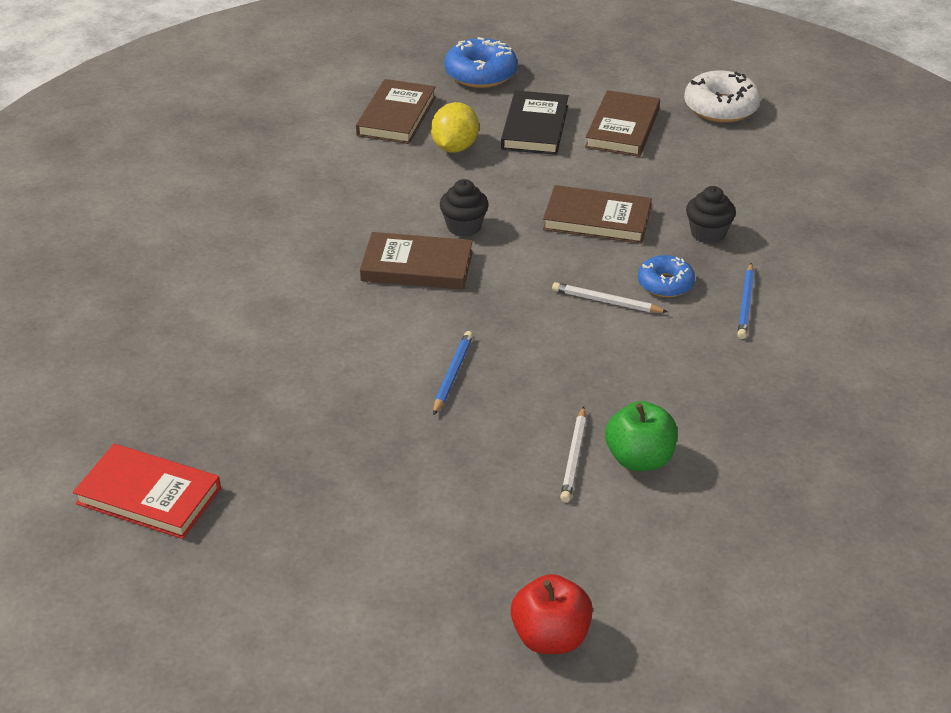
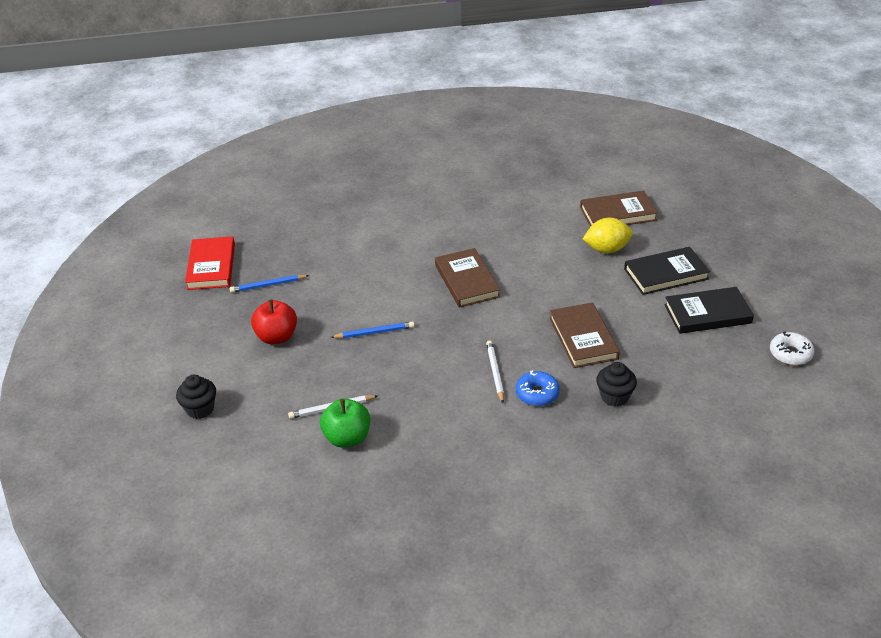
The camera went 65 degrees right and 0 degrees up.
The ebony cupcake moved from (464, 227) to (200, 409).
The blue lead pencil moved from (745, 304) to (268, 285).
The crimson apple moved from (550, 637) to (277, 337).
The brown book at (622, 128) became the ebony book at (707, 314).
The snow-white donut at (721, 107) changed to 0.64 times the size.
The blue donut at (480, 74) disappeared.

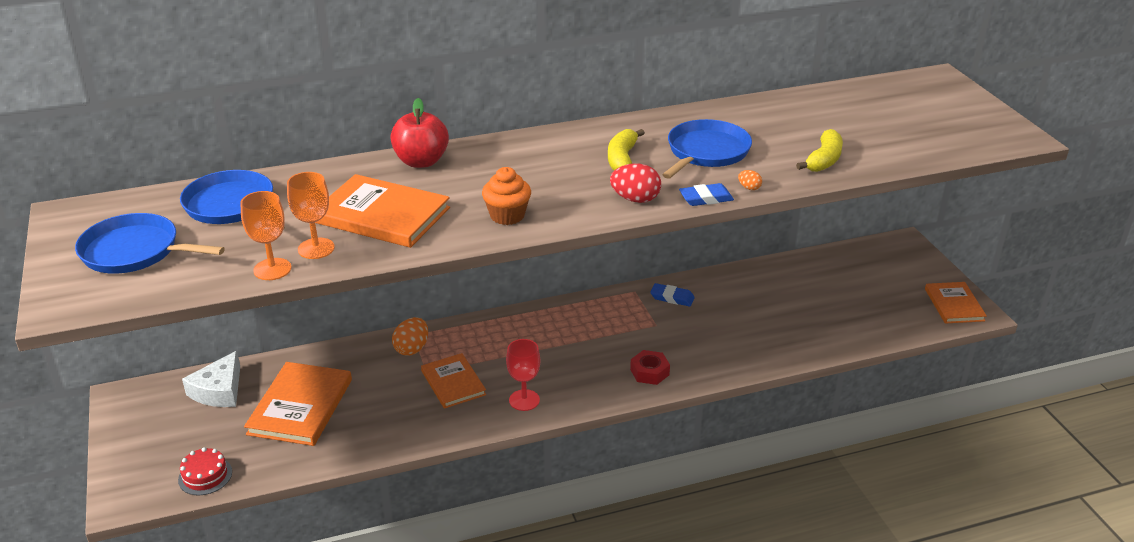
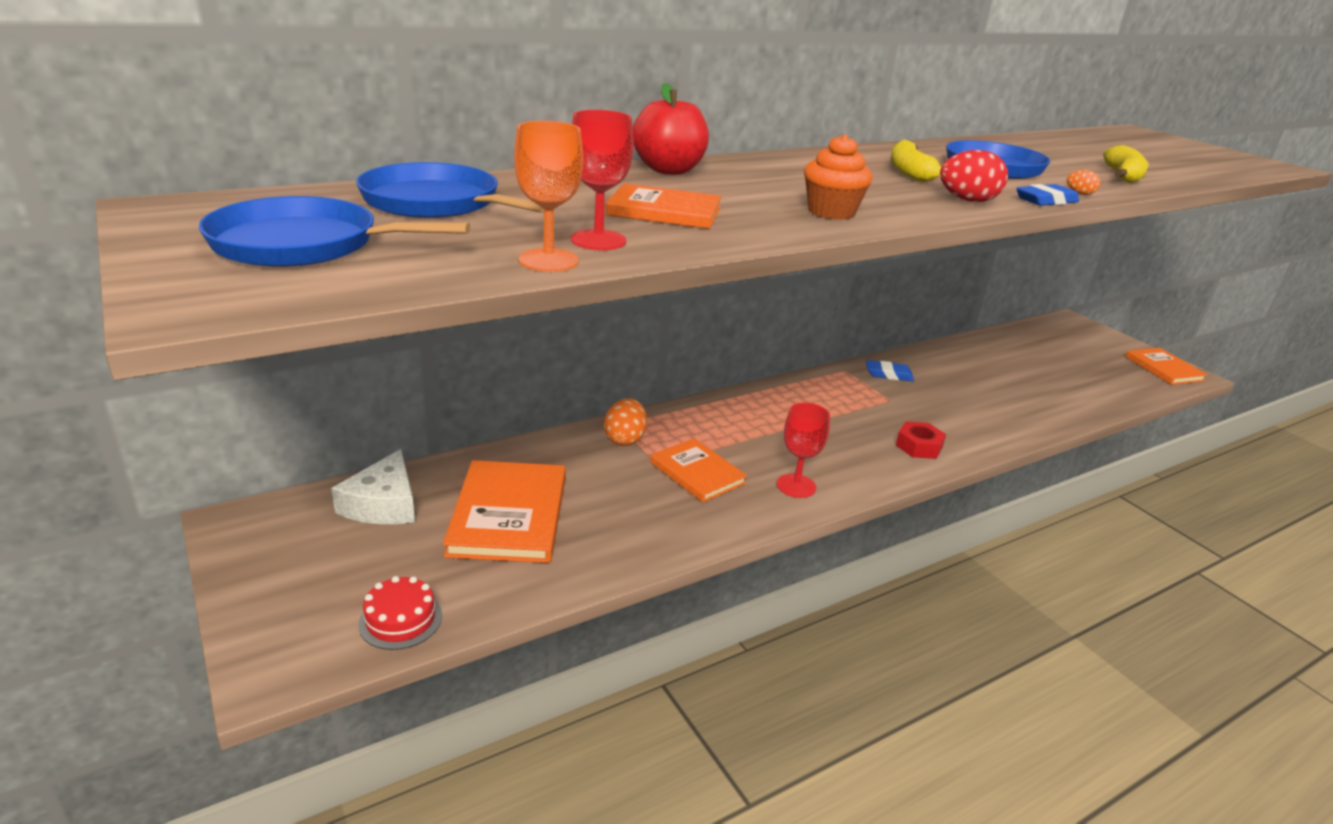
The camera went 15 degrees left and 5 degrees down.
The orange-coloured wine glass at (316, 248) became the crimson wine glass at (598, 240).
The orange-coloured book at (382, 215) changed to 0.65 times the size.

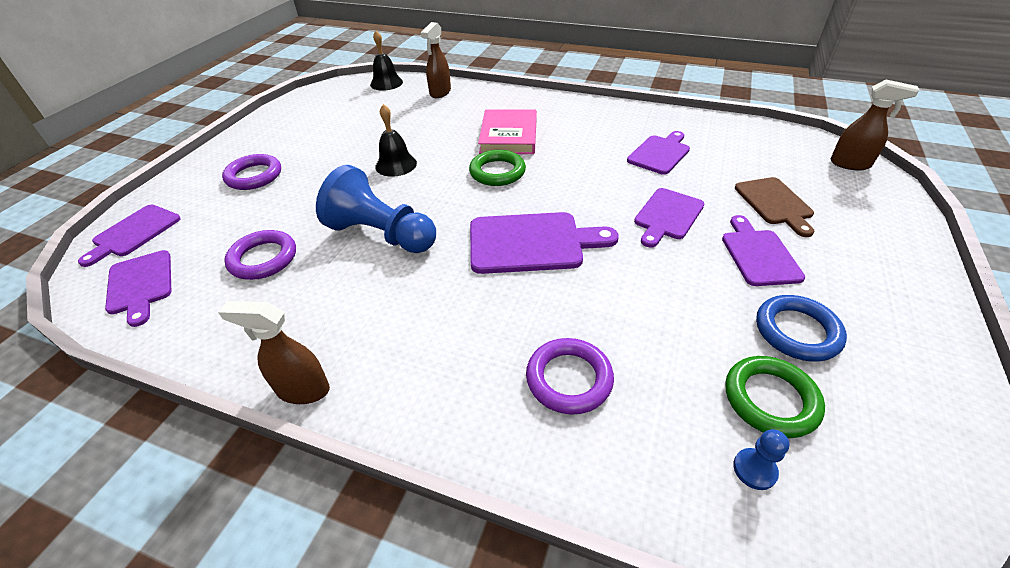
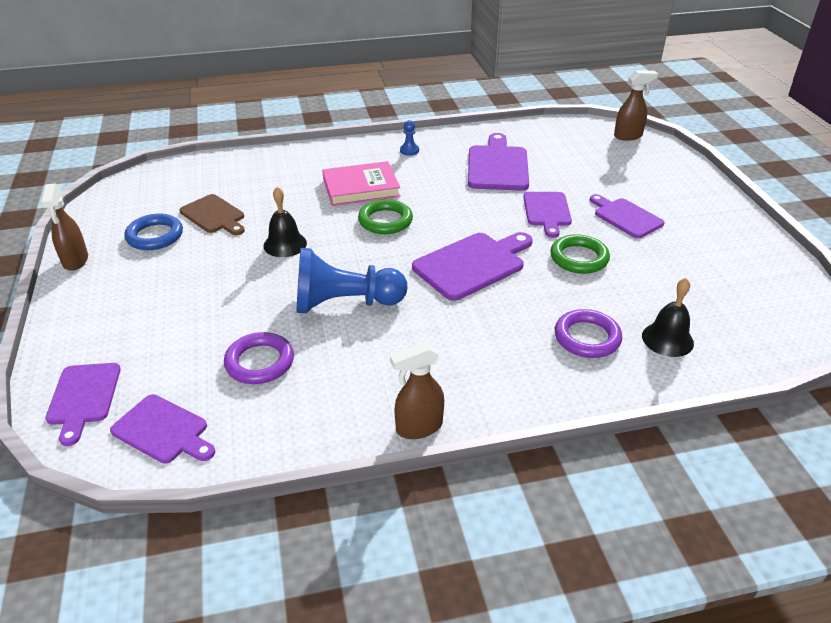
The camera went 35 degrees left and 5 degrees down.
The brown spray cleaner moved from (440, 93) to (75, 261).
The blue ring moved from (797, 331) to (155, 236).
The brown bread board moved from (774, 203) to (214, 215).
The pink book at (509, 136) turned 75 degrees counterclockwise.
The blue chess pawn moved from (754, 469) to (409, 150).
The royal purple bread board at (660, 153) changed to 1.51 times the size.
The leaf-green ring moved from (770, 399) to (579, 258).
The ebony bell moved from (386, 83) to (667, 339).
The royal purple ring at (254, 176) disappeared.

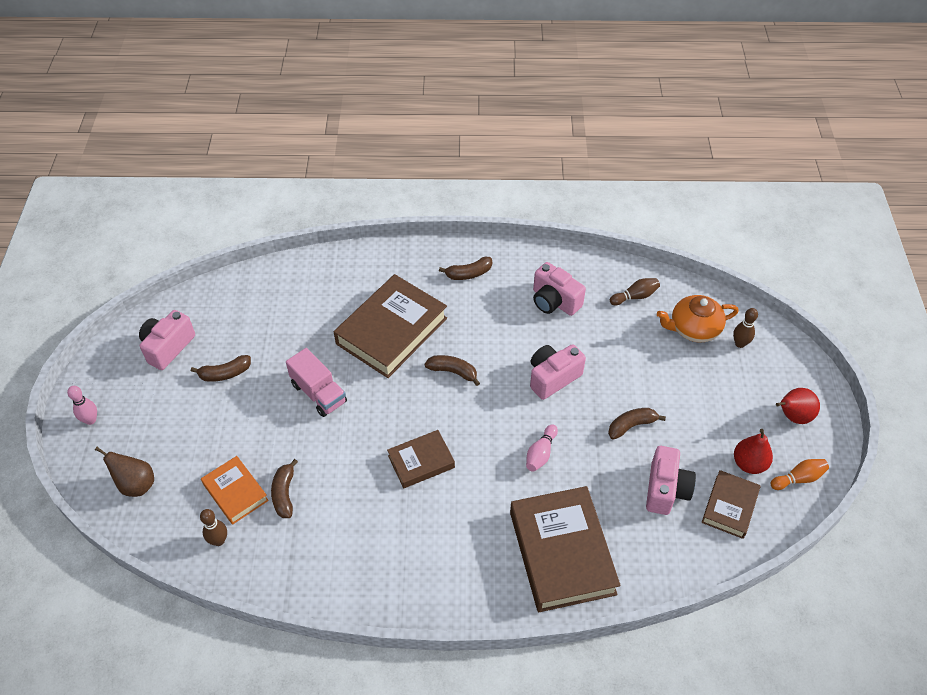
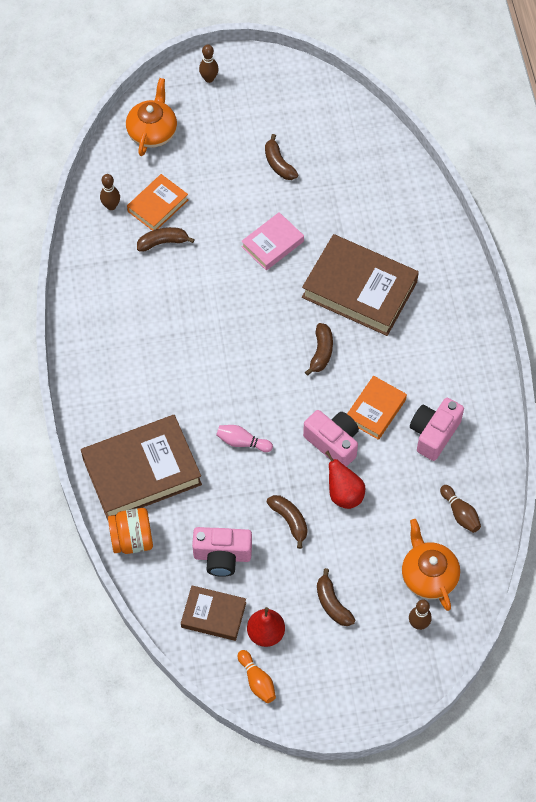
The camera went 80 degrees right and 10 degrees up.
The orange-coloured preserve jar at (132, 539) appeared.
The brown pear fruit at (136, 484) was replaced by the orange-coloured tea pot at (152, 132).
The pink tenpin at (91, 420) became the brown tenpin at (209, 78).
The pink toy truck at (319, 393) was replaced by the pink book at (272, 244).
The brown banana fruit moved from (468, 274) to (332, 603).
The crimson pear fruit moved from (792, 416) to (344, 494).
The orange-coloured book at (375, 410) appeared.
The pink compact camera at (168, 347) disappeared.
The brown book at (421, 462) disappeared.

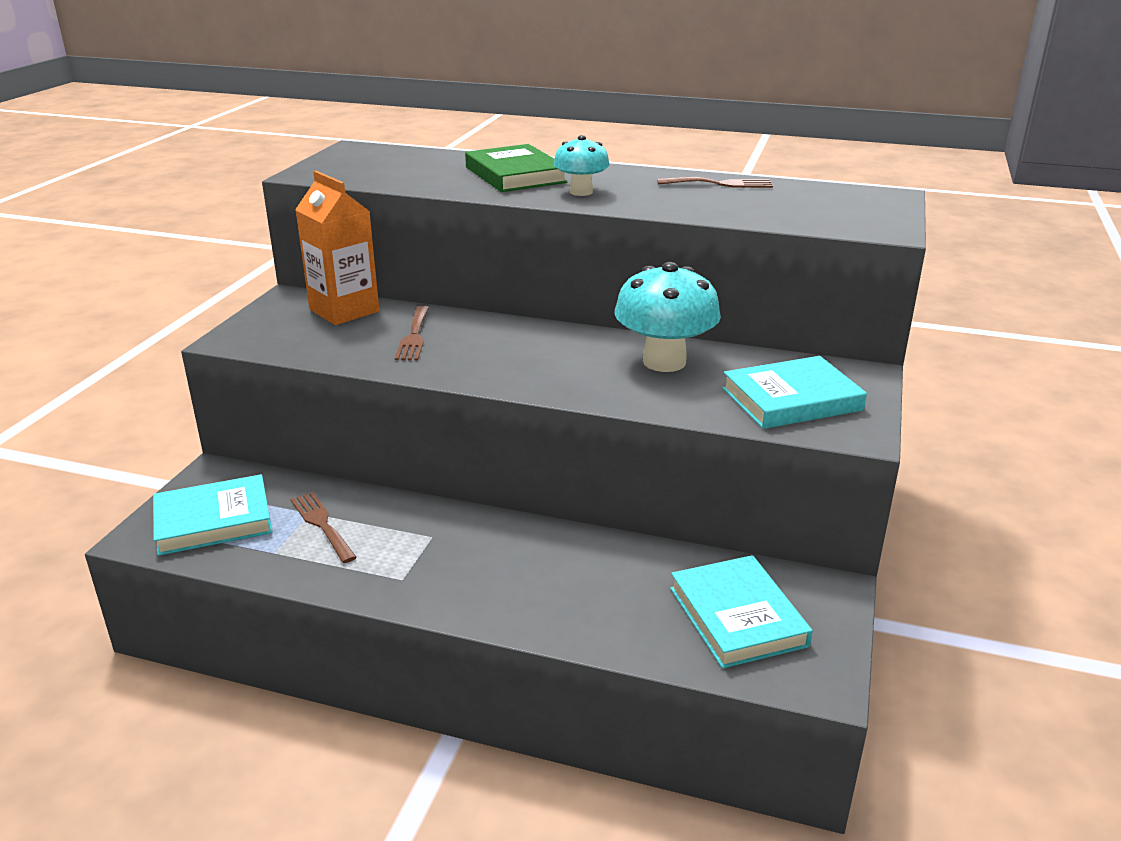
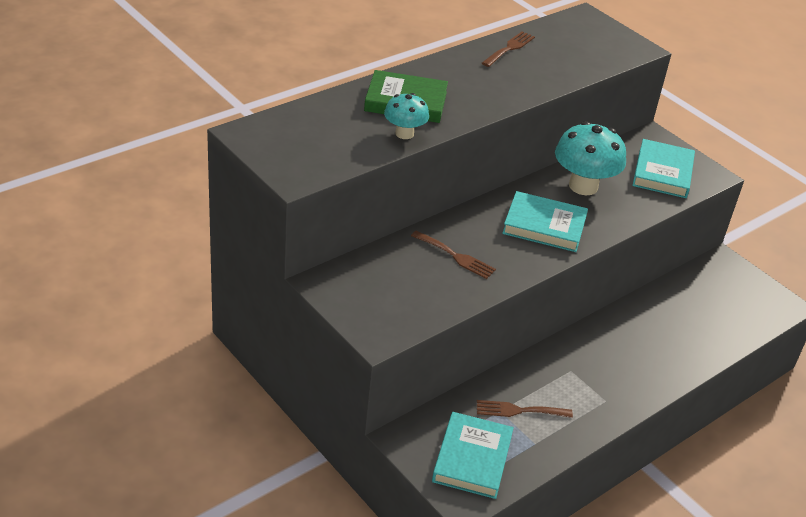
The camera went 60 degrees left and 10 degrees up.
The teal mushroom moved from (581, 192) to (404, 133).
The teal book moved from (737, 617) to (544, 226).
The orange-coloured carton at (344, 310) disappeared.

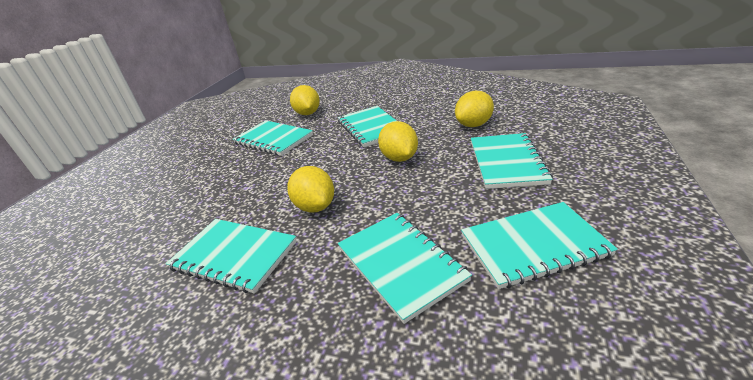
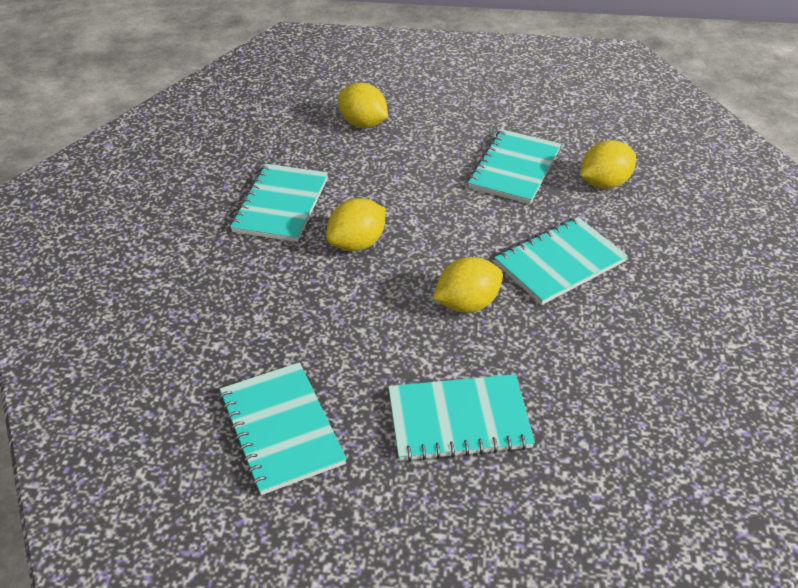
The camera went 75 degrees right and 10 degrees up.
The golden citrus fruit moved from (473, 125) to (363, 124).
The teal notepad at (400, 264) disappeared.

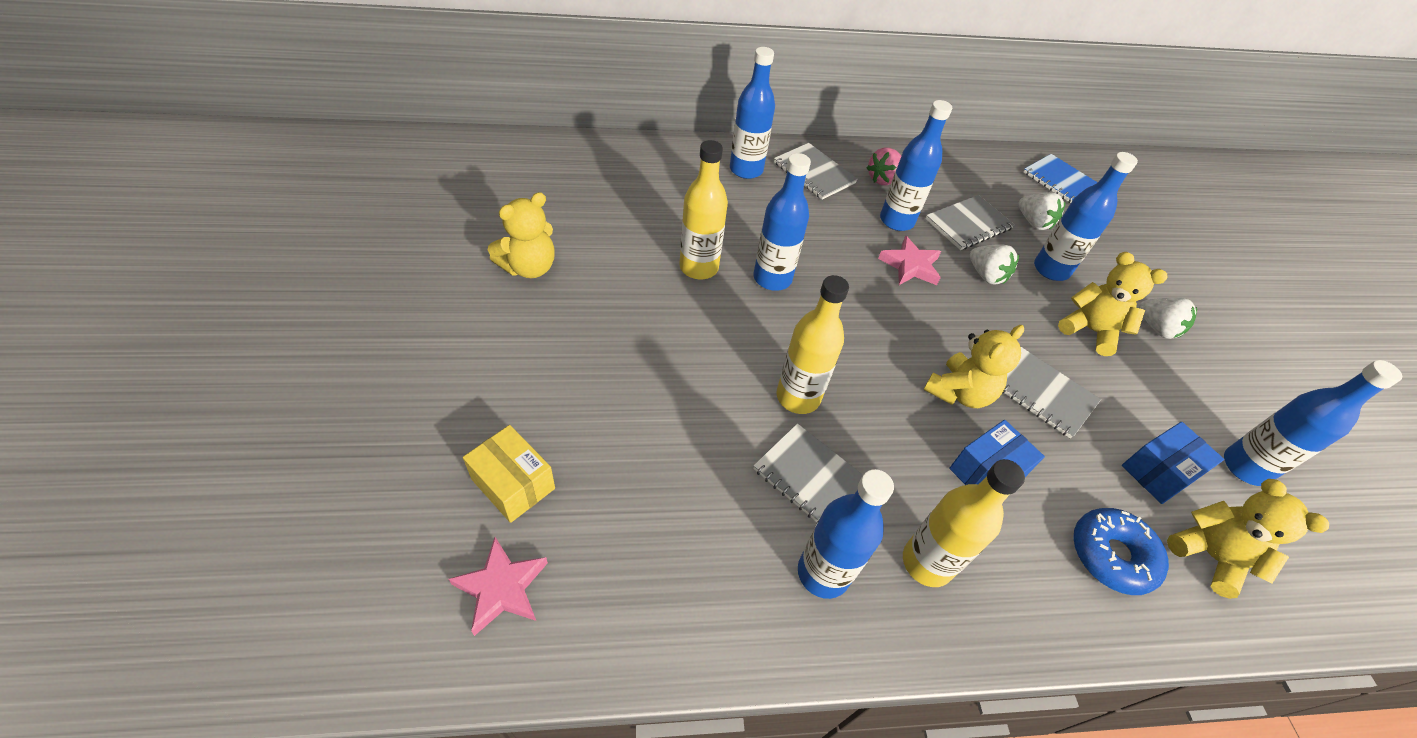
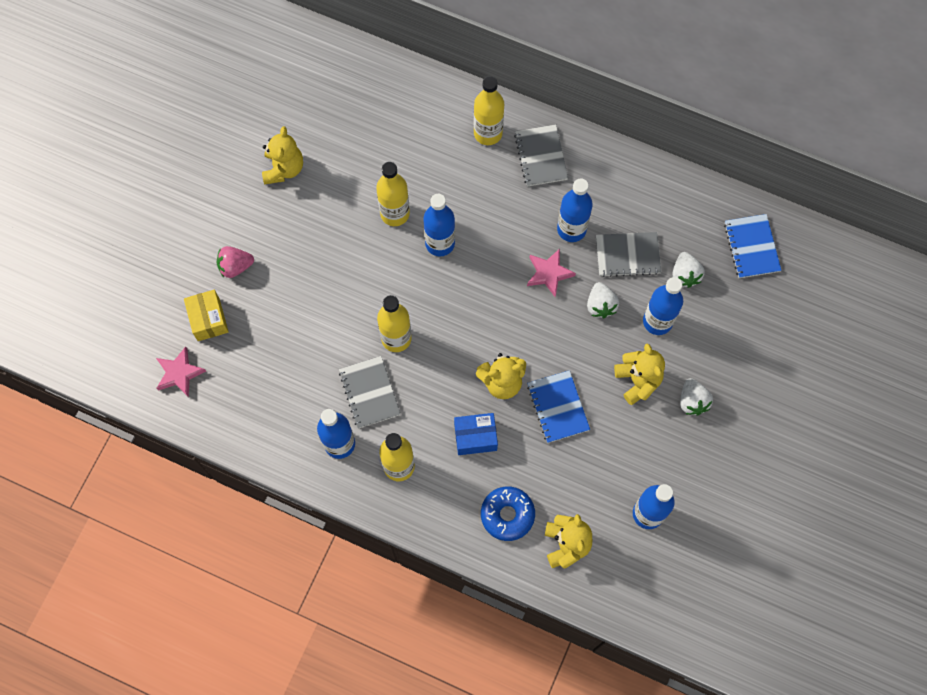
The camera went 35 degrees right and 20 degrees up.
The pink berry moved from (883, 179) to (235, 266).
The golden teddy at (529, 267) turned 75 degrees counterclockwise.
The blue bottle at (746, 170) became the golden bottle at (488, 133).
The ash-grey notepad at (1042, 393) became the blue notepad at (558, 407).
The blue box at (1158, 472) disappeared.

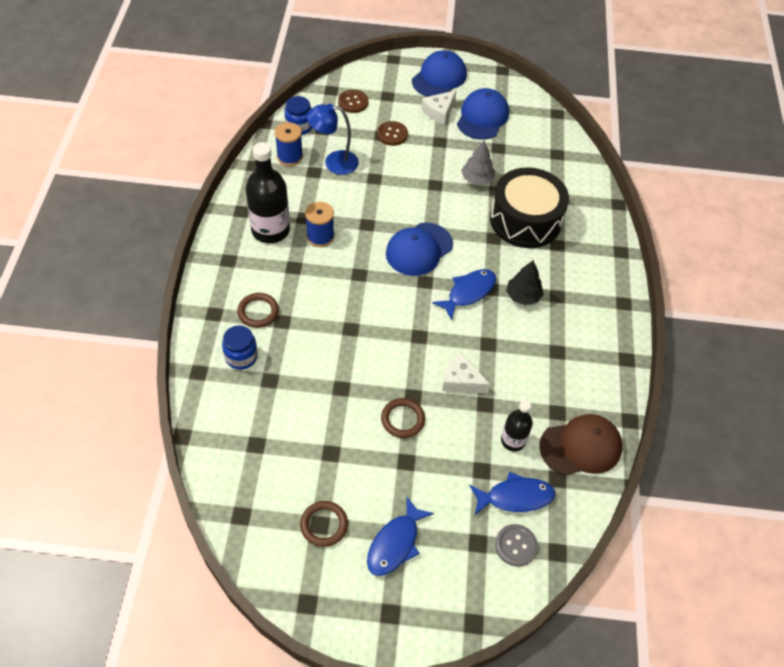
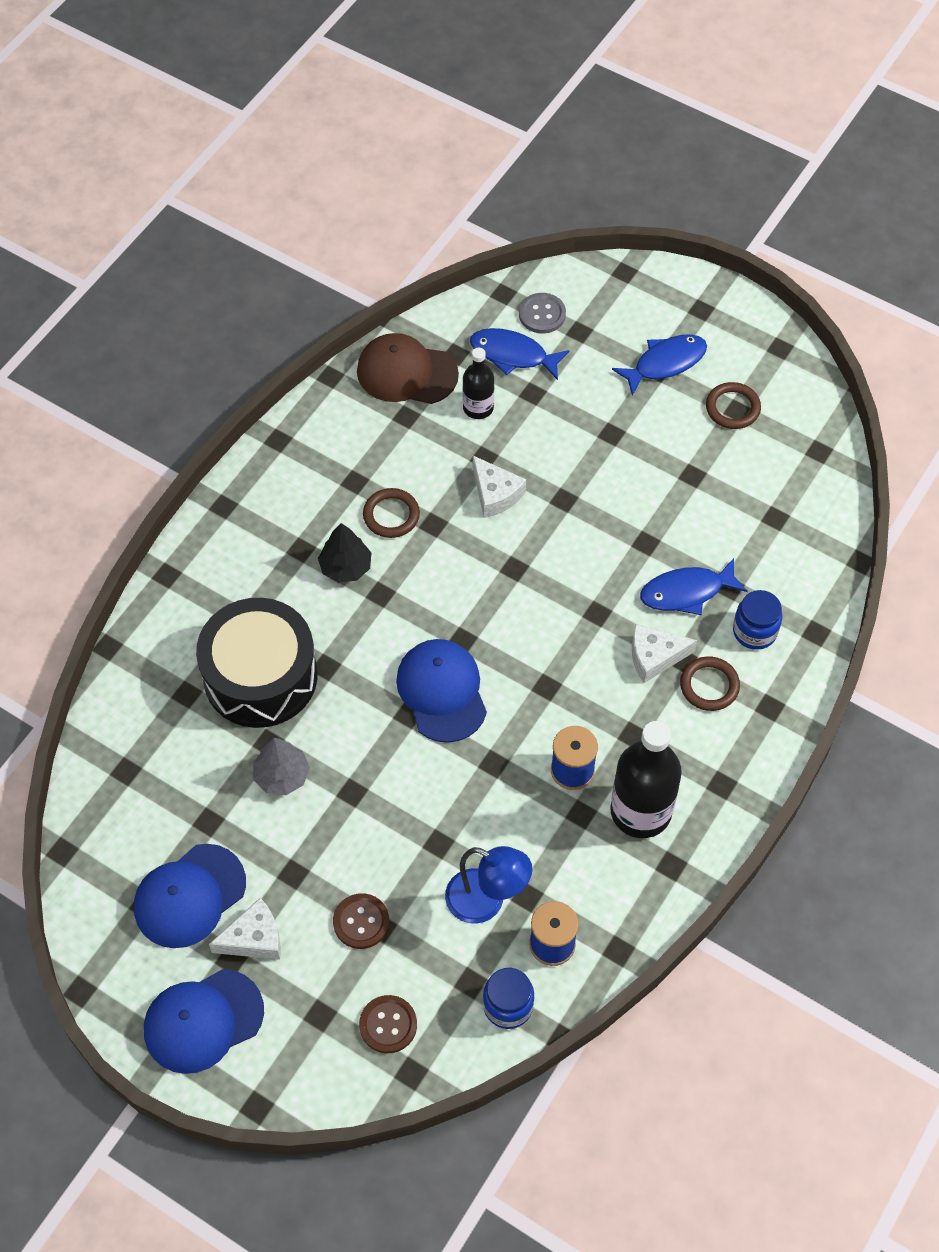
The camera went 150 degrees left and 5 degrees up.
The brown ring moved from (402, 419) to (391, 515).
The blue baseball cap at (419, 249) turned 90 degrees counterclockwise.
The snow-white cheese wedge at (654, 657) appeared.
The blue fish moved from (468, 292) to (686, 592).

